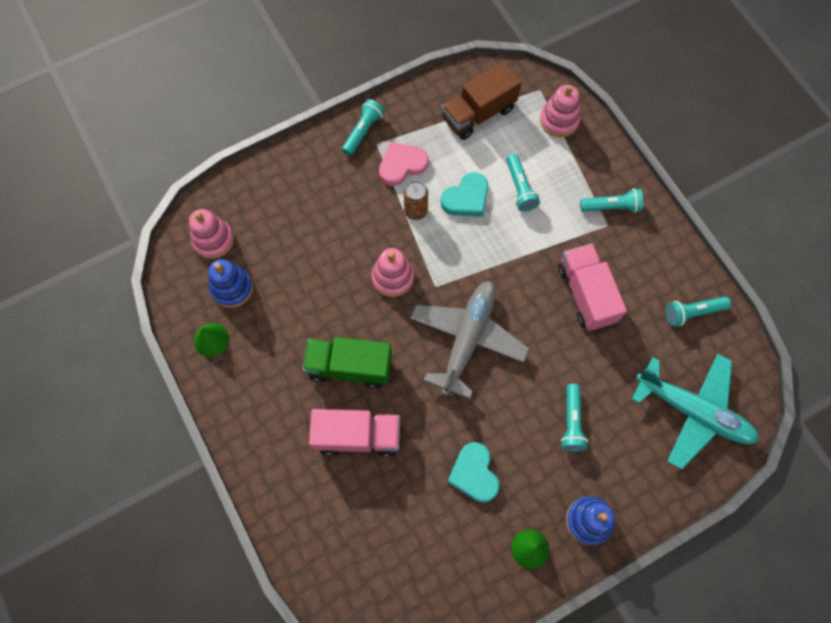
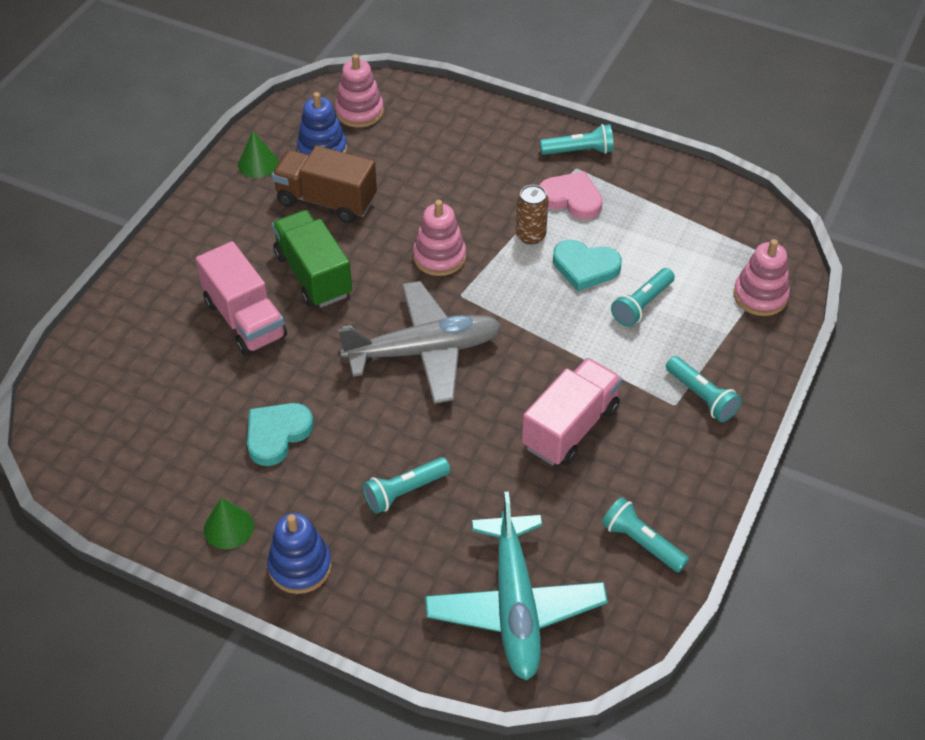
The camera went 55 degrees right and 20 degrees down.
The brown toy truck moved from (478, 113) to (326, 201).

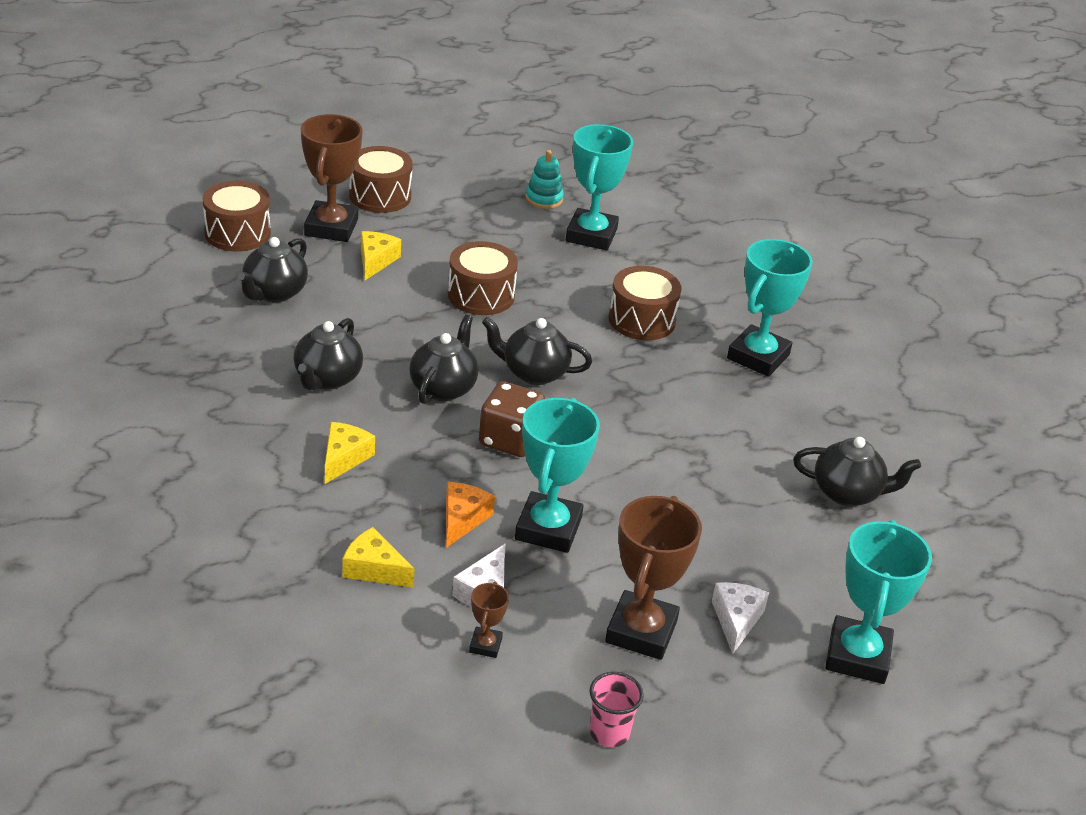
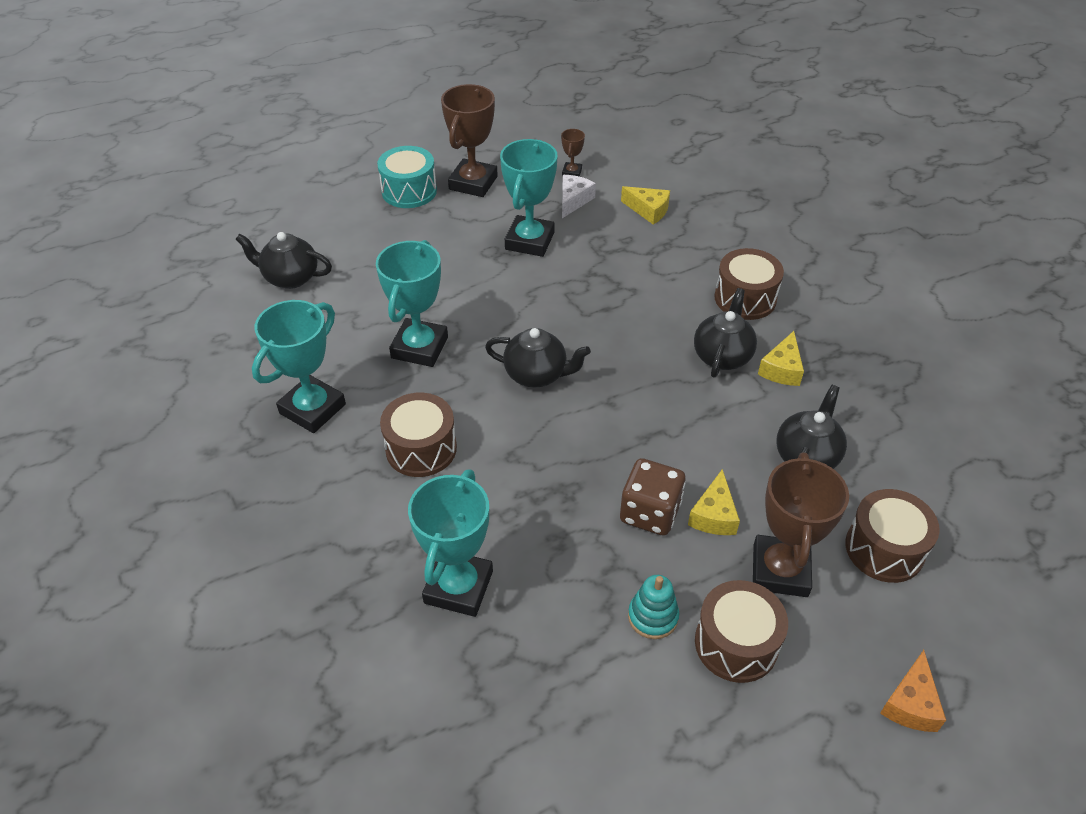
The camera went 175 degrees left and 10 degrees up.
The teal trophy moved from (857, 656) to (419, 347).
The snow-white cheese wedge at (736, 620) was replaced by the teal drum at (409, 191).
The brown dice moved from (509, 440) to (650, 512).
The teal ring stacker moved from (544, 199) to (653, 617).
The brown drum moved from (481, 295) to (745, 298).
The golden cheese wedge moved from (344, 458) to (782, 369).
The orange-coloured cheese wedge moved from (462, 519) to (910, 703).
The ebony tea pot at (443, 388) disappeared.
The pink tumbler at (609, 733) disappeared.

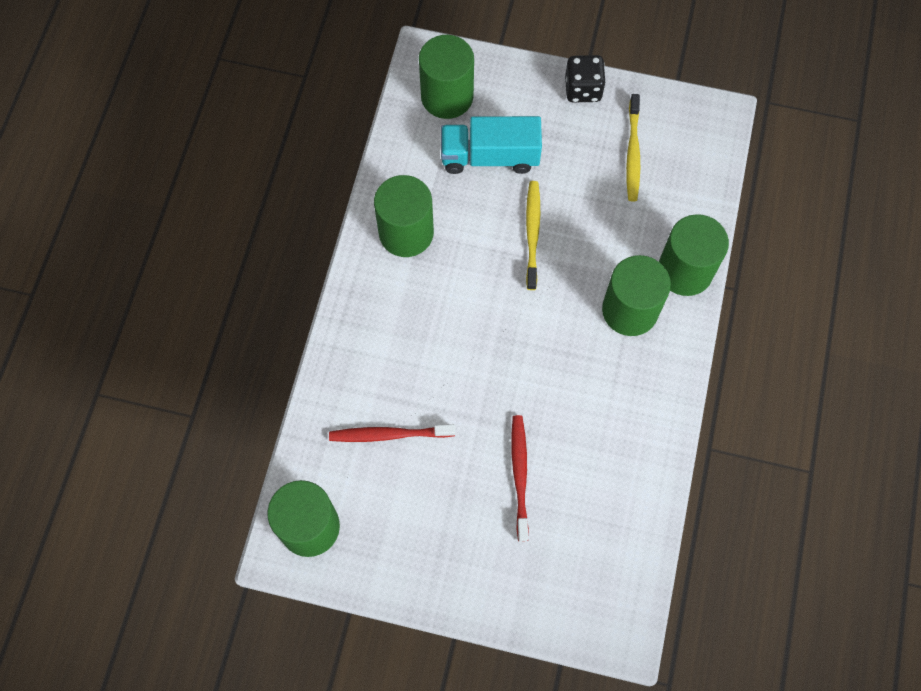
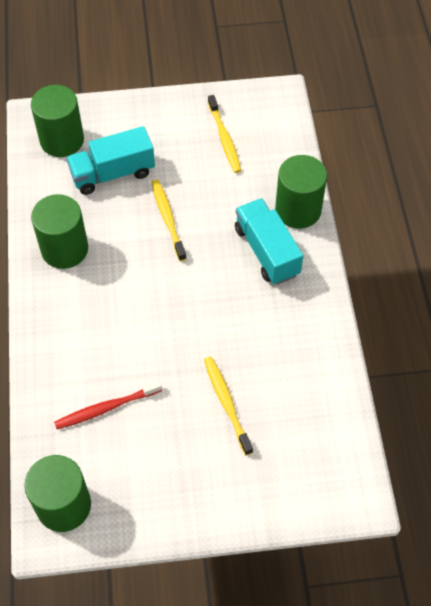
The camera went 20 degrees left and 10 degrees down.
The crimson toothbrush at (519, 474) became the golden toothbrush at (226, 403).
The leaf-green cylinder shape at (630, 310) was replaced by the teal toy truck at (266, 251).
The ebony dice at (583, 89) disappeared.

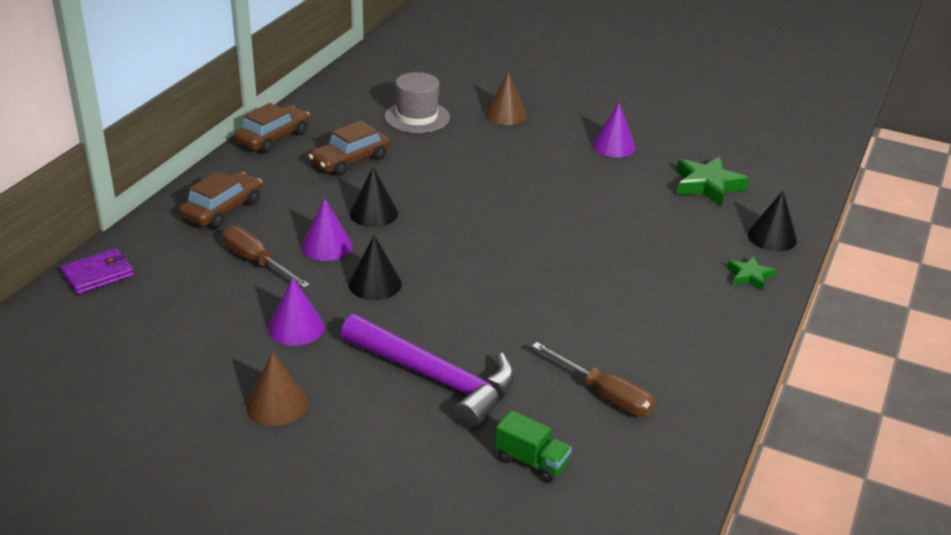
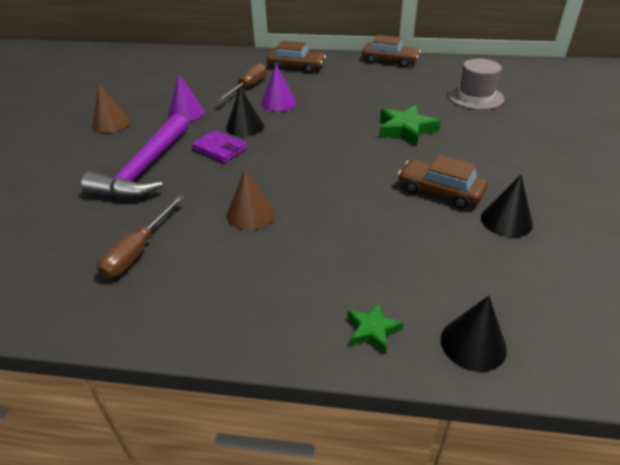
The camera went 75 degrees right and 5 degrees up.
The royal purple billfold moved from (98, 274) to (220, 149).
The brown solid cone moved from (505, 115) to (250, 214).
The leaf-green star moved from (707, 185) to (405, 129).
The brown automobile moved from (350, 160) to (440, 191).
The ebony solid cone moved from (374, 213) to (506, 220).
The leaf-green toy truck at (531, 461) disappeared.
The royal purple solid cone at (613, 146) disappeared.

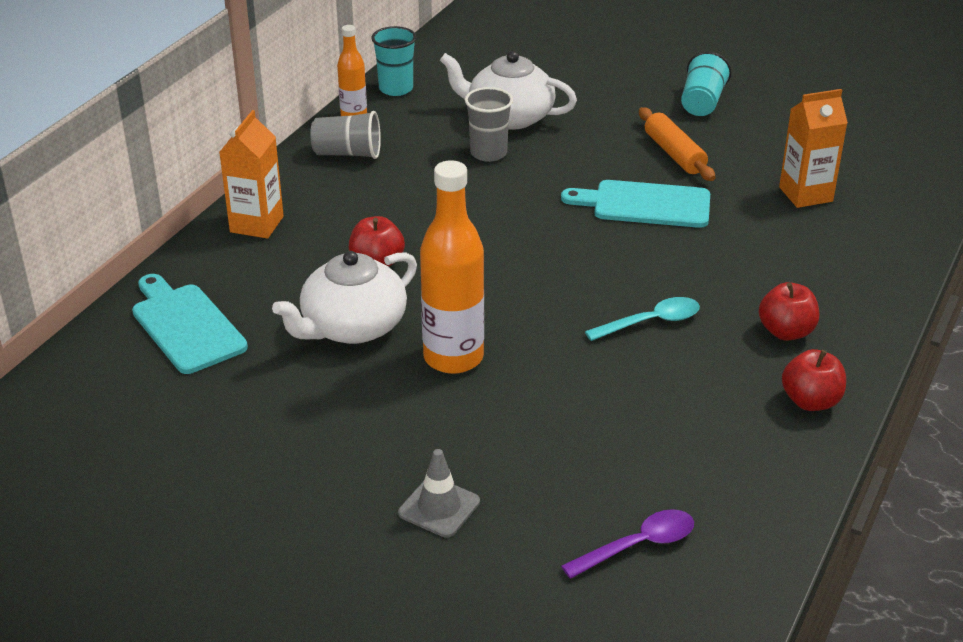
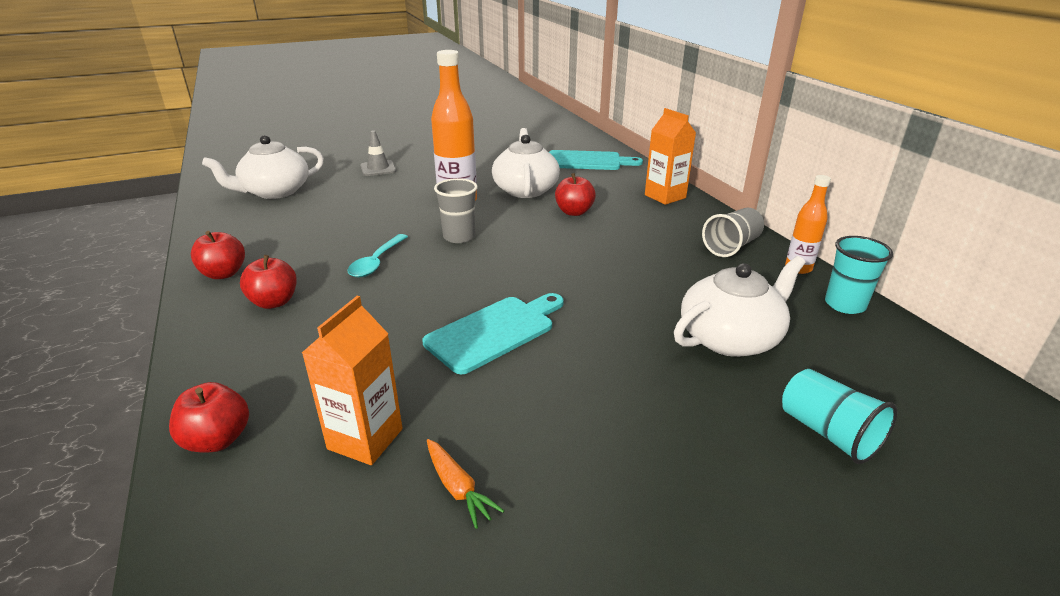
The camera went 130 degrees right and 5 degrees down.
The crimson apple at (217, 440) appeared.
The royal purple teaspoon at (638, 545) was replaced by the snow-white tea pot at (275, 191).
The orange-coloured root vegetable at (458, 488) appeared.
The ash-grey tumbler moved from (488, 153) to (459, 237).
The teal tumbler moved from (702, 102) to (828, 433).
The orange-coloured pastry roller at (674, 154) disappeared.

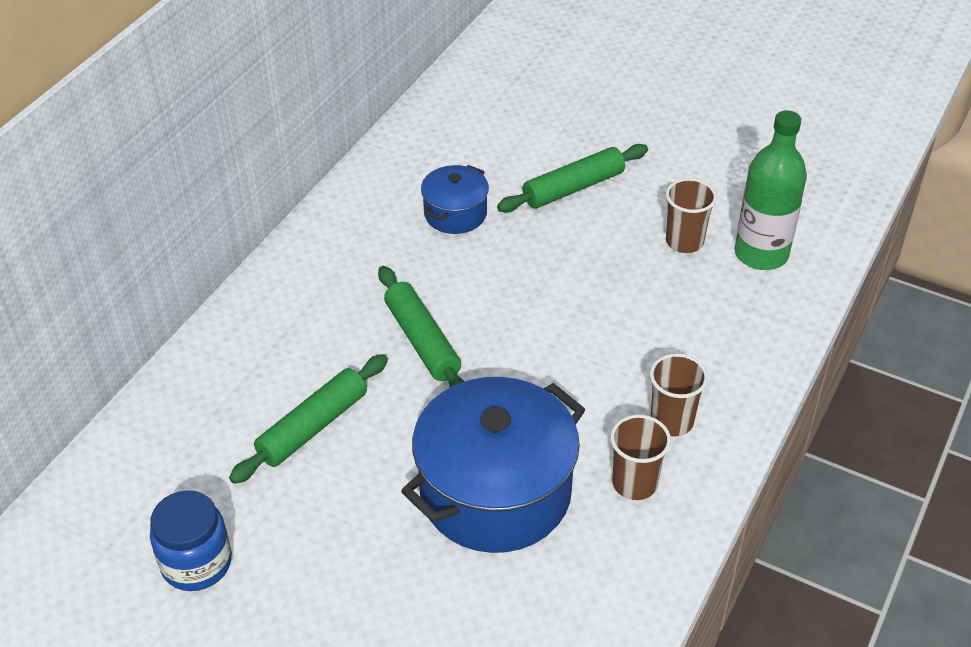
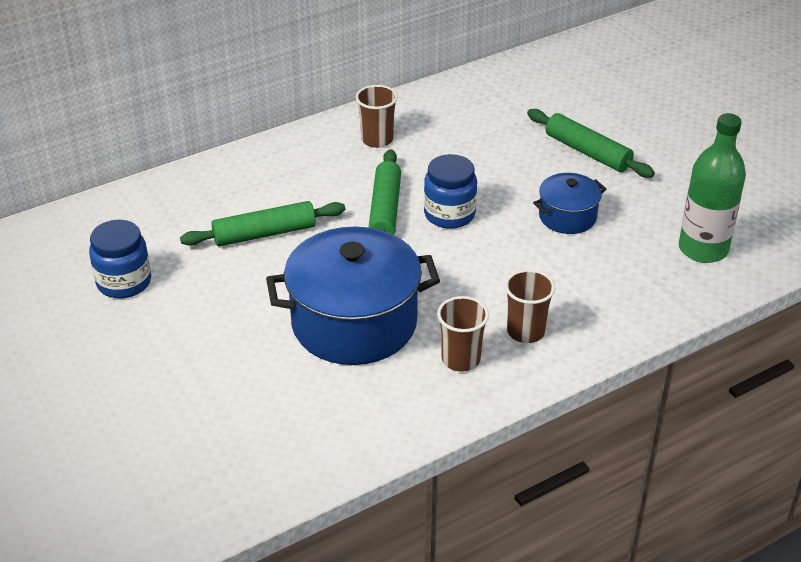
The camera went 30 degrees right and 5 degrees down.
The brown tumbler moved from (684, 241) to (377, 140).
The blue preserve jar at (449, 214) appeared.
The leaf-green pastry roller at (573, 188) turned 45 degrees clockwise.
The blue cooking pot moved from (455, 214) to (567, 217).

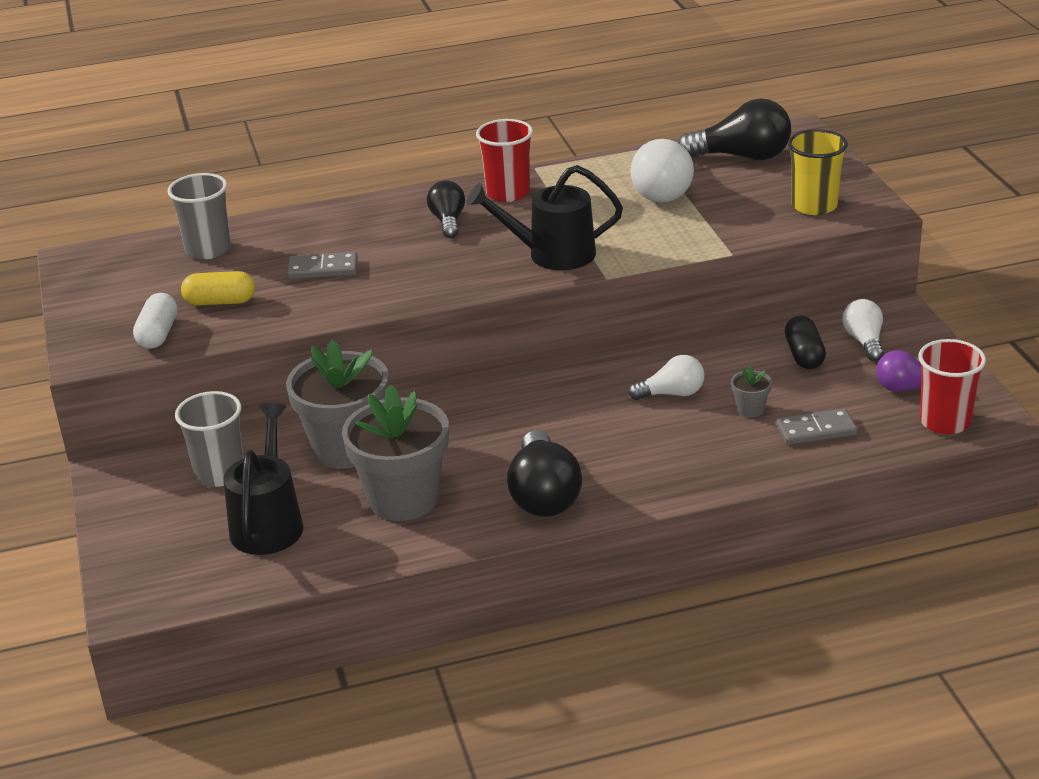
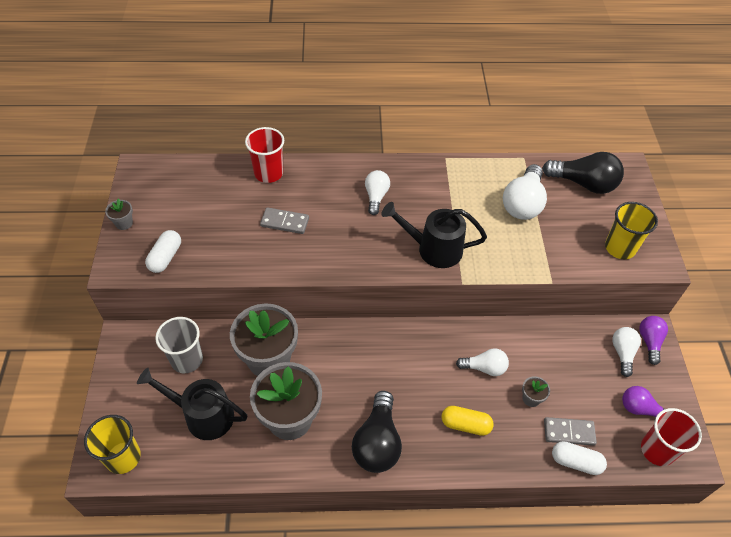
The camera went 10 degrees right and 20 degrees up.
The golden tumbler at (123, 457) appeared.
The ash-grey plant pot at (124, 223) appeared.
The ebony watering can at (268, 522) turned 90 degrees counterclockwise.
The crimson tumbler moved from (508, 193) to (268, 173).
The ebony lightbulb at (448, 221) became the snow-white lightbulb at (376, 197).
The golden capsule moved from (220, 302) to (465, 425).
The snow-white capsule at (575, 462) appeared.
The royal purple lightbulb at (649, 341) appeared.
The ash-grey tumbler at (208, 249) disappeared.
The ebony capsule at (804, 355) disappeared.

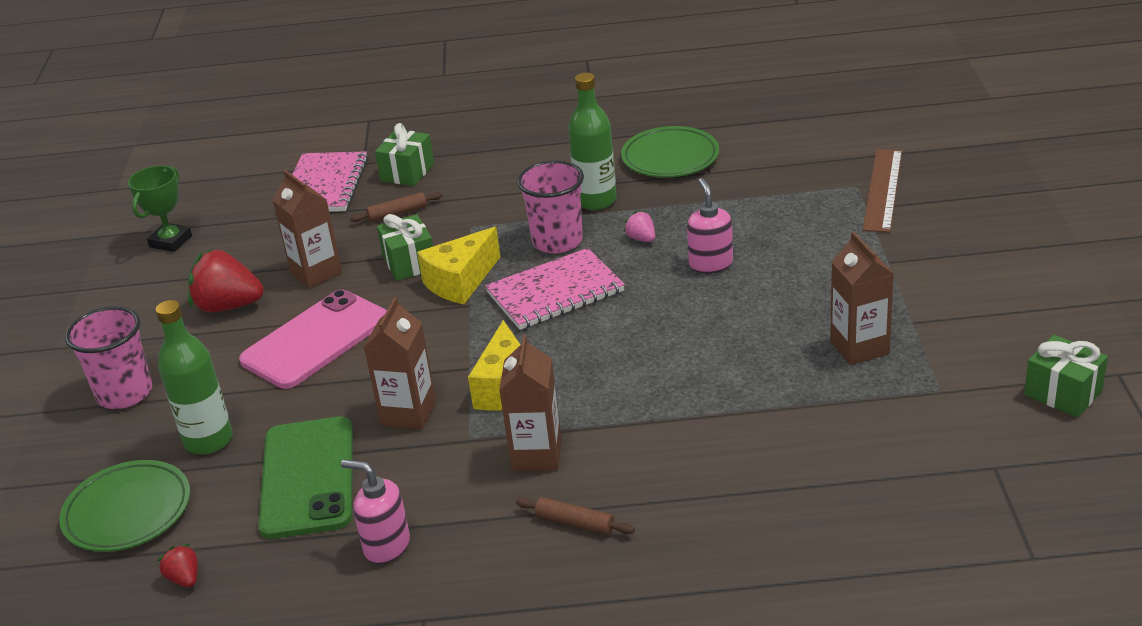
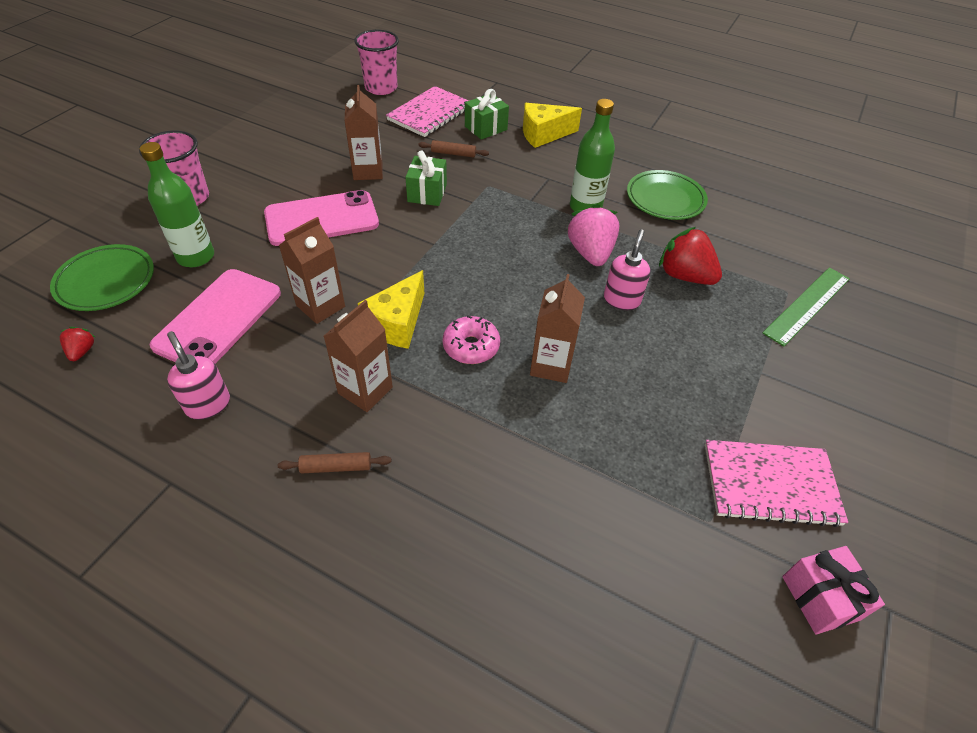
The camera went 25 degrees right and 15 degrees up.
The leaf-green phone at (307, 477) became the pink phone at (218, 319).
The brown pastry roller at (575, 523) turned 60 degrees counterclockwise.
The pink tumbler moved from (557, 241) to (381, 88).
The pink donut at (471, 346) appeared.
The golden cheese wedge moved from (460, 282) to (543, 134).
The brown carton moved from (859, 347) to (551, 365).
The pink berry at (641, 239) changed to 2.07 times the size.
The crimson berry moved from (228, 306) to (684, 276).
The pink notepad moved from (555, 292) to (770, 484).
The brown measuring stick at (882, 189) became the leaf-green measuring stick at (807, 305).
The leaf-green present at (1063, 393) became the pink present at (820, 598).
The leaf-green trophy at (171, 241) disappeared.

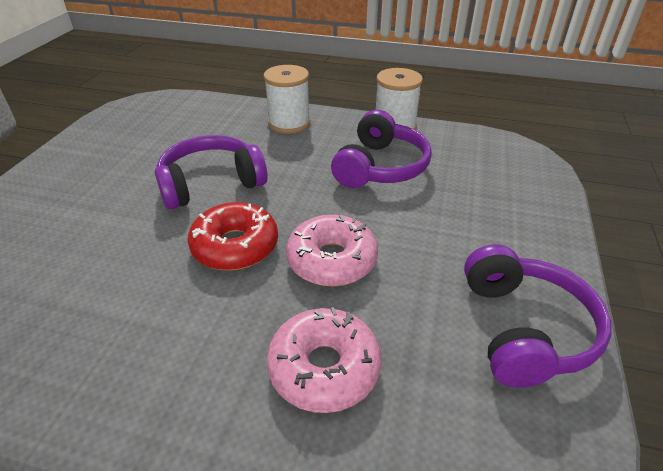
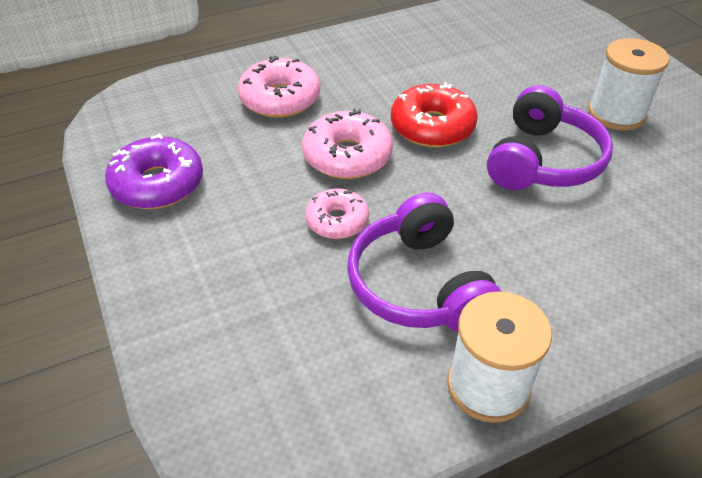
The camera went 140 degrees right and 5 degrees up.
The royal purple over-ear headphones at (524, 329) was replaced by the royal purple donut at (158, 184).
The pink donut at (337, 221) appeared.
The snow-white bobbin moved from (289, 123) to (616, 114).

